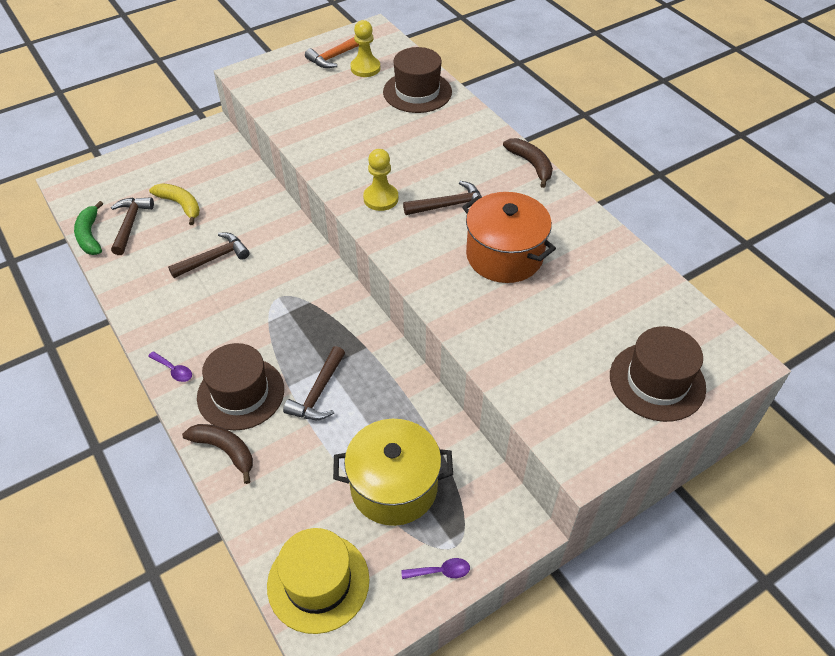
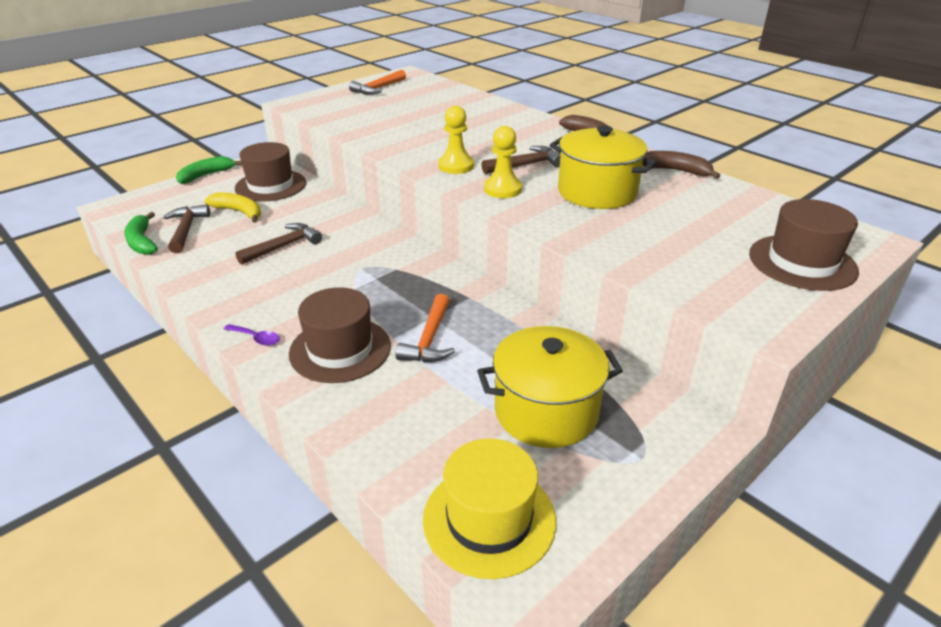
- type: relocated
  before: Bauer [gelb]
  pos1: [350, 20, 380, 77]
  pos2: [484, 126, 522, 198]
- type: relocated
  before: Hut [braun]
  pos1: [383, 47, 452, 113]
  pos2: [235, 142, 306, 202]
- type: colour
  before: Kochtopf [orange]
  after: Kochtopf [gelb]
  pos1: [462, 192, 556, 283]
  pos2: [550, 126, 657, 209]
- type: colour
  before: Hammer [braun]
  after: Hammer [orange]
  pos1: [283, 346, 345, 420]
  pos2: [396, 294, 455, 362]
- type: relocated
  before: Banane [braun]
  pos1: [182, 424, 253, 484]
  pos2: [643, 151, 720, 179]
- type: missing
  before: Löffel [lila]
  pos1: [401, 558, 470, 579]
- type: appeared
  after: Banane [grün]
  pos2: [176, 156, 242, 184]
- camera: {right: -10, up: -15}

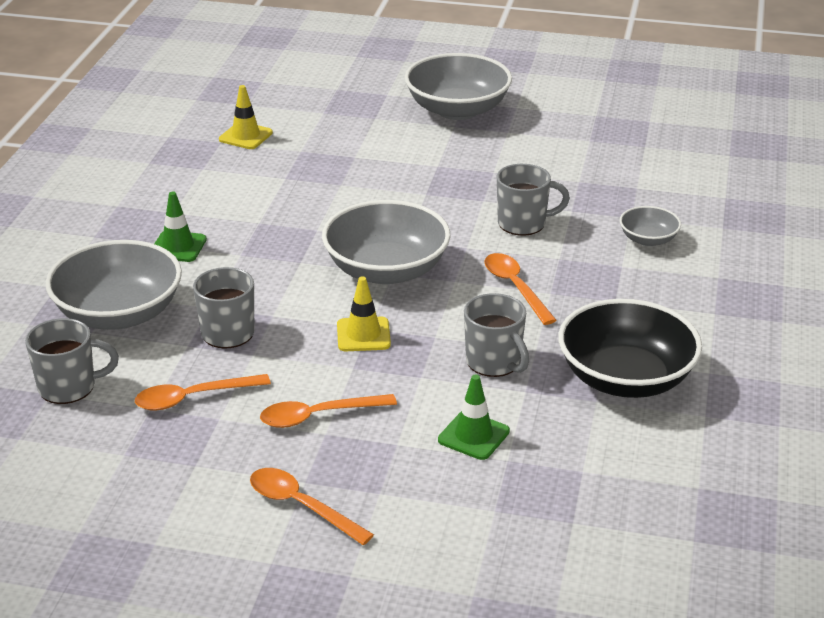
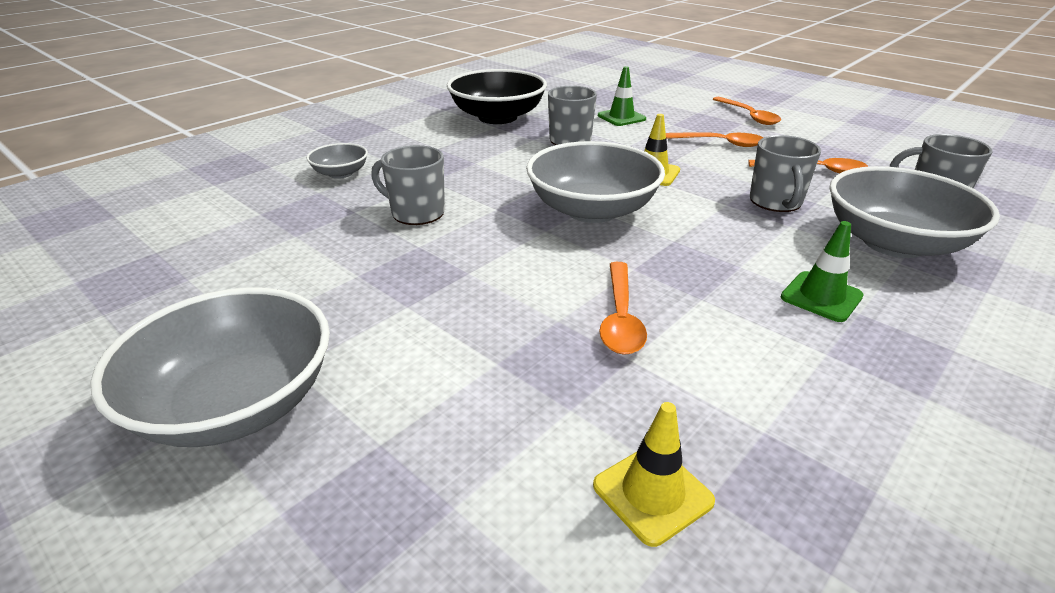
- type: relocated
  before: Löffel [orange]
  pos1: [484, 253, 557, 325]
  pos2: [599, 262, 647, 355]
- camera: {right: -150, up: 0}

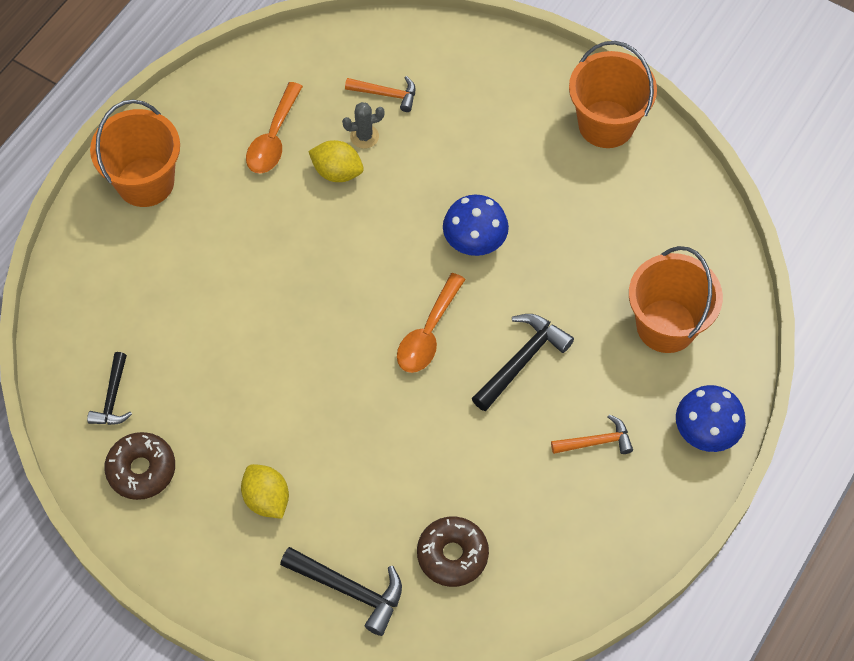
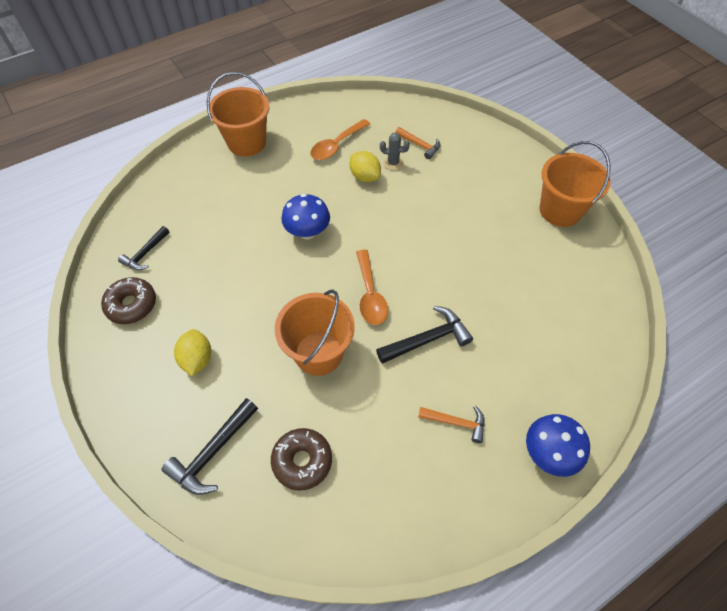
- type: relocated
  before: Pilz [blau]
  pos1: [443, 195, 509, 256]
  pos2: [281, 194, 330, 239]
- type: relocated
  before: Eimer [orange]
  pos1: [629, 246, 723, 353]
  pos2: [275, 290, 355, 376]
- type: spun
  before: Löffel [orange]
  pos1: [397, 273, 466, 373]
  pos2: [356, 250, 388, 325]
  turn: -60
- type: spun
  before: Hammer [schwarz]
  pos1: [280, 547, 402, 636]
  pos2: [161, 398, 258, 495]
  turn: 75
- camera: {right: 25, up: -5}

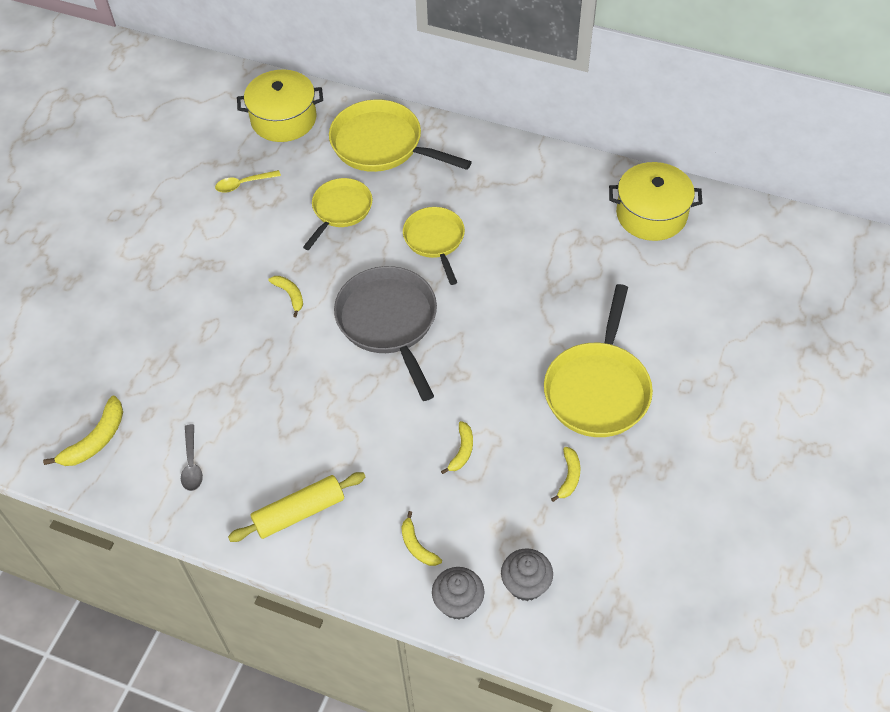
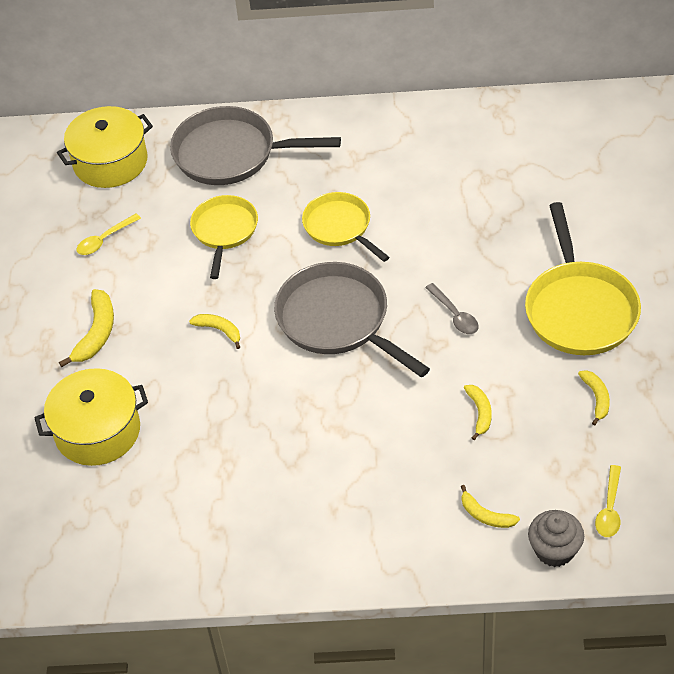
- type: colour
  before: Pfanne [gelb]
  after: Pfanne [grau]
  pos1: [329, 99, 472, 172]
  pos2: [170, 106, 341, 185]
- type: relocated
  before: Kochtopf [gelb]
  pos1: [609, 162, 702, 241]
  pos2: [34, 368, 148, 466]
- type: relocated
  before: Banane [gelb]
  pos1: [43, 396, 123, 466]
  pos2: [59, 289, 114, 367]
- type: relocated
  before: Löffel [grau]
  pos1: [181, 424, 203, 491]
  pos2: [425, 283, 479, 334]
- type: missing
  before: Nudelholz [gelb]
  pos1: [228, 472, 365, 542]
- type: exchanged
  before: Muffin [grau]
  after: Löffel [gelb]
  pos1: [501, 548, 553, 601]
  pos2: [595, 465, 621, 537]
- camera: {right: -20, up: -5}

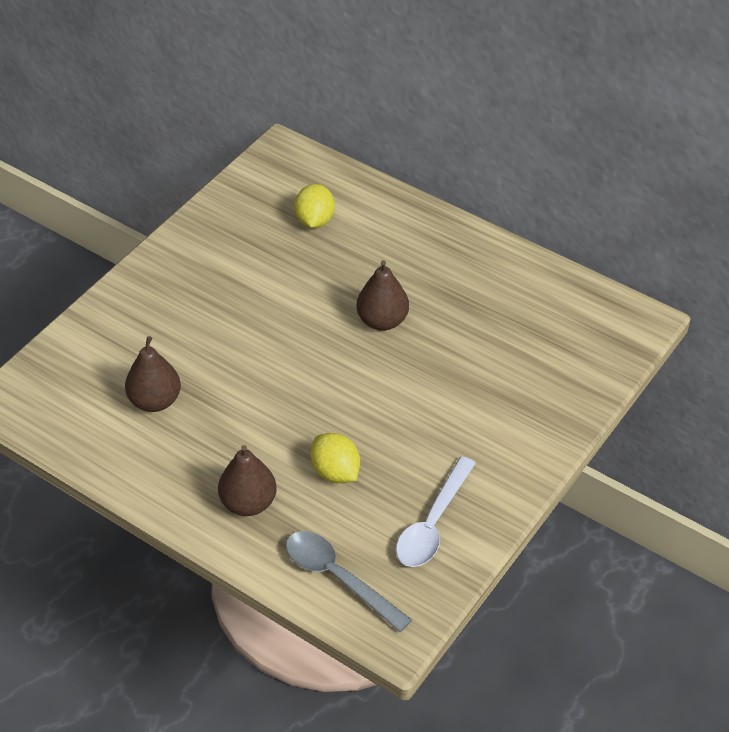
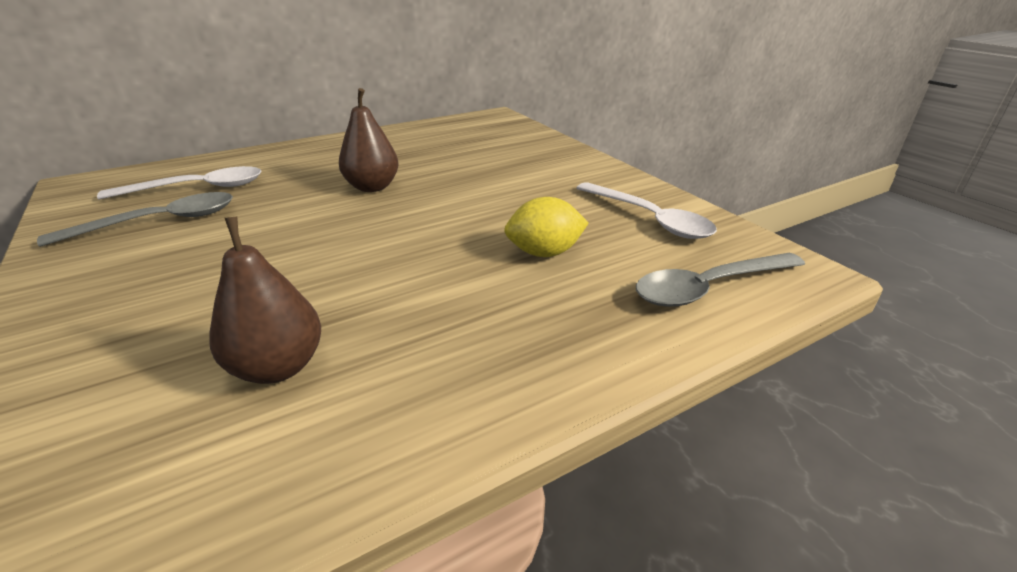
- type: exchanged
  before: Zitrone [gelb]
  after: Löffel [weiß]
  pos1: [294, 184, 335, 228]
  pos2: [97, 166, 262, 199]
- type: missing
  before: Birne [braun]
  pos1: [218, 445, 276, 516]
- type: appeared
  after: Löffel [grau]
  pos2: [37, 192, 233, 247]
- camera: {right: -65, up: -15}

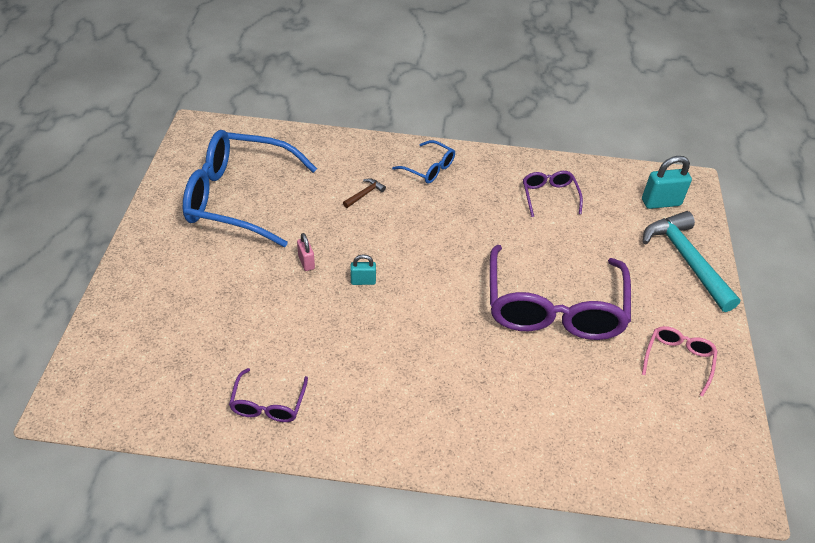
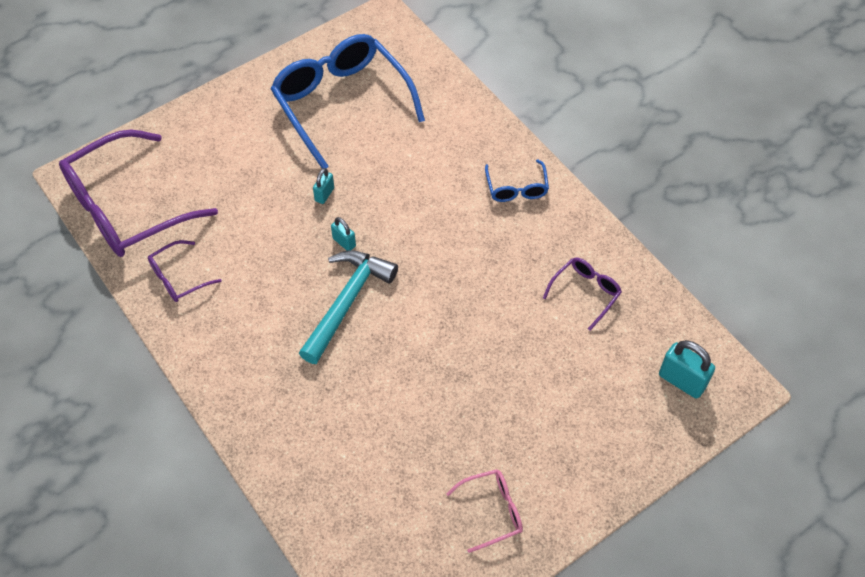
- type: missing
  before: Hammer [braun]
  pos1: [343, 178, 386, 208]
- type: relocated
  before: Hammer [türkis]
  pos1: [643, 211, 740, 312]
  pos2: [299, 250, 398, 364]
- type: colour
  before: Vorhängeschloss [rosa]
  after: Vorhängeschloss [türkis]
  pos1: [297, 233, 315, 271]
  pos2: [313, 168, 334, 204]
- type: relocated
  before: Brille [lila]
  pos1: [490, 245, 631, 340]
  pos2: [59, 130, 218, 257]
- camera: {right: 50, up: 10}

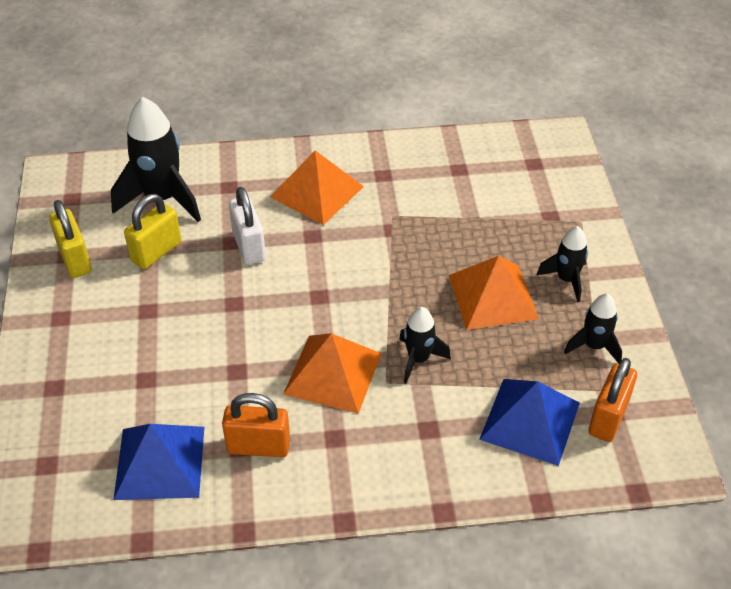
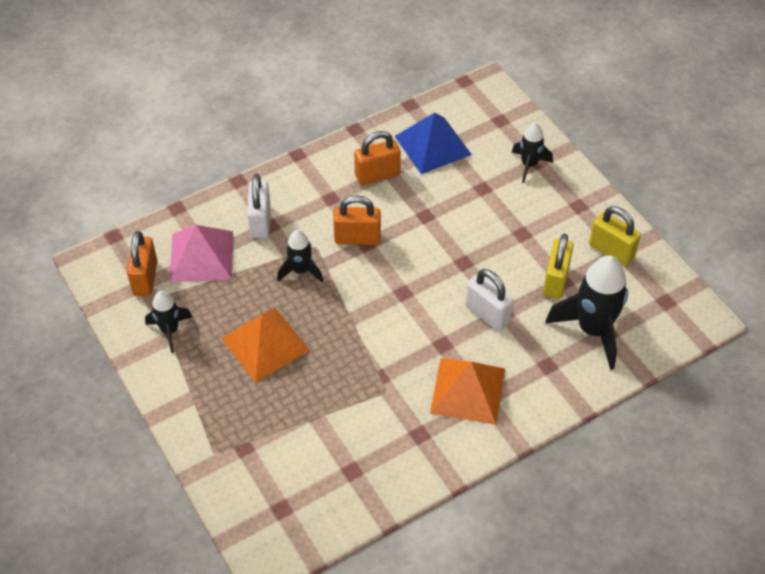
- type: relocated
  before: Rakete [schwarz]
  pos1: [536, 226, 588, 302]
  pos2: [512, 123, 553, 183]
- type: exchanged
  before: Pyramide [orange]
  after: Vorhängeschloss [orange]
  pos1: [283, 333, 382, 414]
  pos2: [333, 195, 381, 245]
- type: colour
  before: Pyramide [blau]
  after: Pyramide [rosa]
  pos1: [479, 379, 580, 466]
  pos2: [170, 225, 233, 282]
- type: appeared
  after: Vorhängeschloss [weiß]
  pos2: [247, 174, 271, 238]
- camera: {right: 155, up: 5}

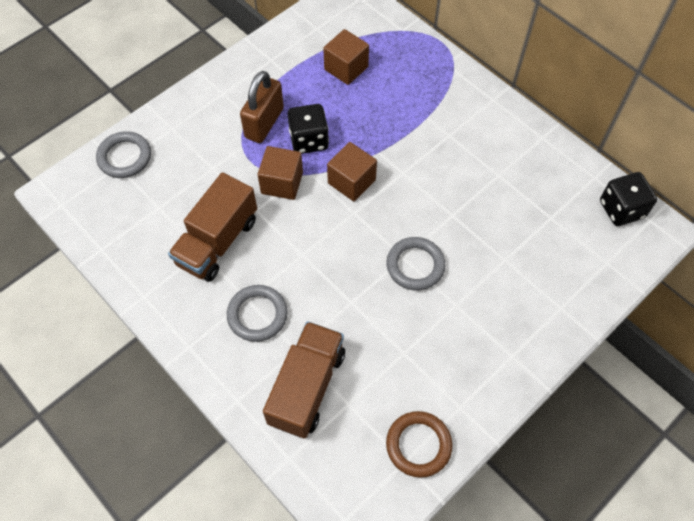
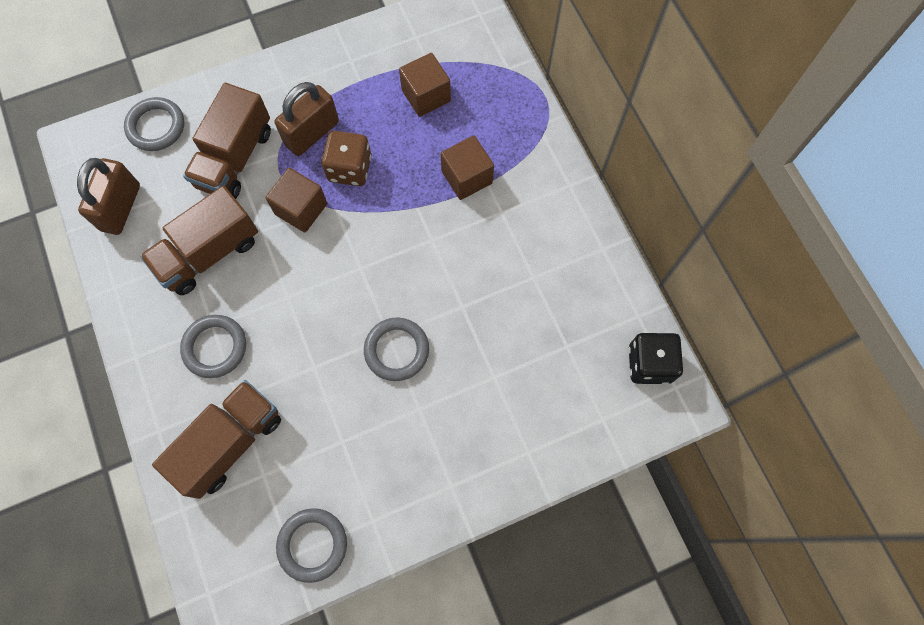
- type: colour
  before: Spielwürfel [schwarz]
  after: Spielwürfel [braun]
  pos1: [288, 104, 329, 154]
  pos2: [321, 131, 371, 186]
- type: relocated
  before: Kubus [braun]
  pos1: [327, 142, 377, 201]
  pos2: [441, 136, 494, 200]
- type: colour
  before: Ring [braun]
  after: Ring [grau]
  pos1: [386, 411, 452, 478]
  pos2: [276, 508, 347, 583]
- type: appeared
  after: Lastwagen [braun]
  pos2: [183, 83, 271, 199]
- type: appeared
  after: Vorhängeschloss [braun]
  pos2: [77, 158, 140, 235]
- camera: {right: 20, up: 10}

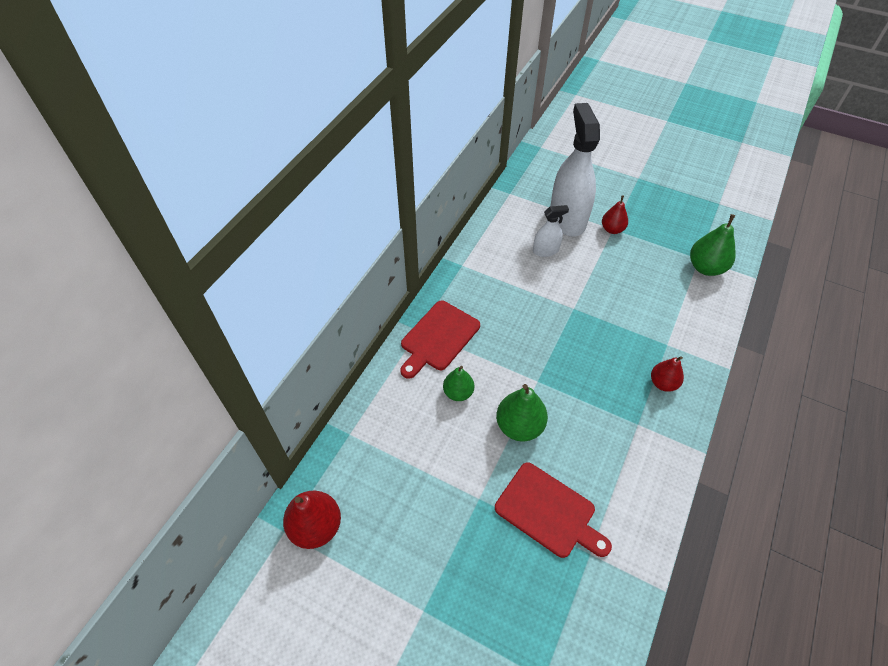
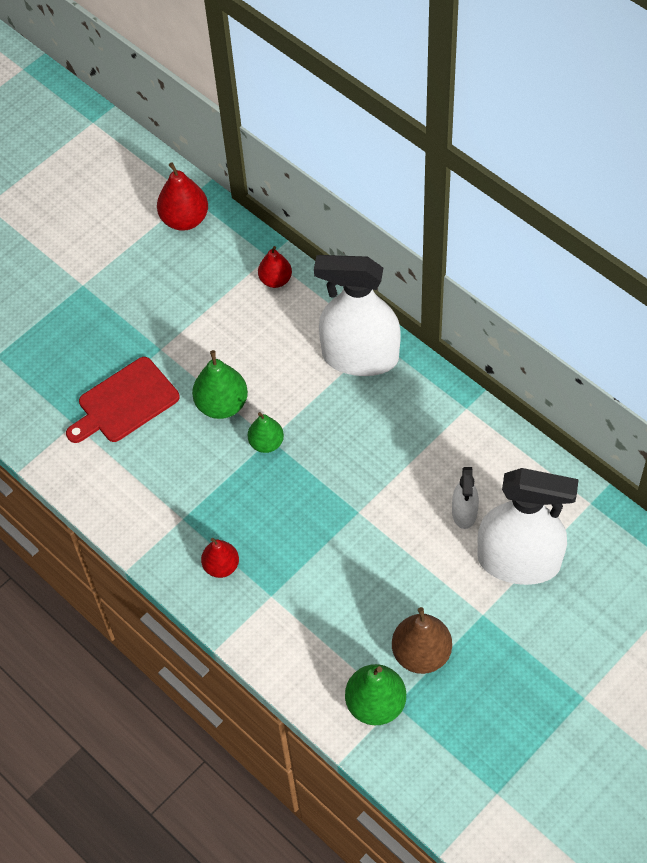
- type: relocated
  before: Birne [rot]
  pos1: [602, 196, 628, 234]
  pos2: [258, 246, 292, 288]
- type: exchanged
  before: Schneidebrett [rot]
  after: Sprühflasche [weiß]
  pos1: [400, 301, 480, 379]
  pos2: [314, 255, 401, 376]
- type: relocated
  before: Birne [grün]
  pos1: [443, 366, 474, 401]
  pos2: [248, 412, 284, 453]
- type: appeared
  after: Birne [braun]
  pos2: [392, 607, 452, 674]
- camera: {right: 110, up: 5}

